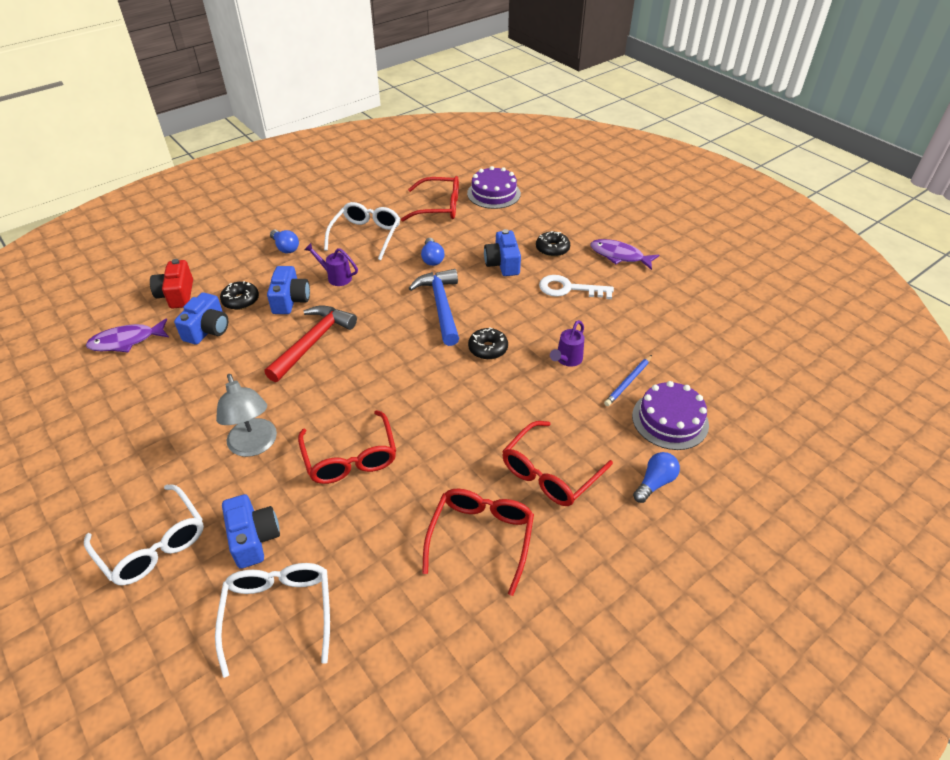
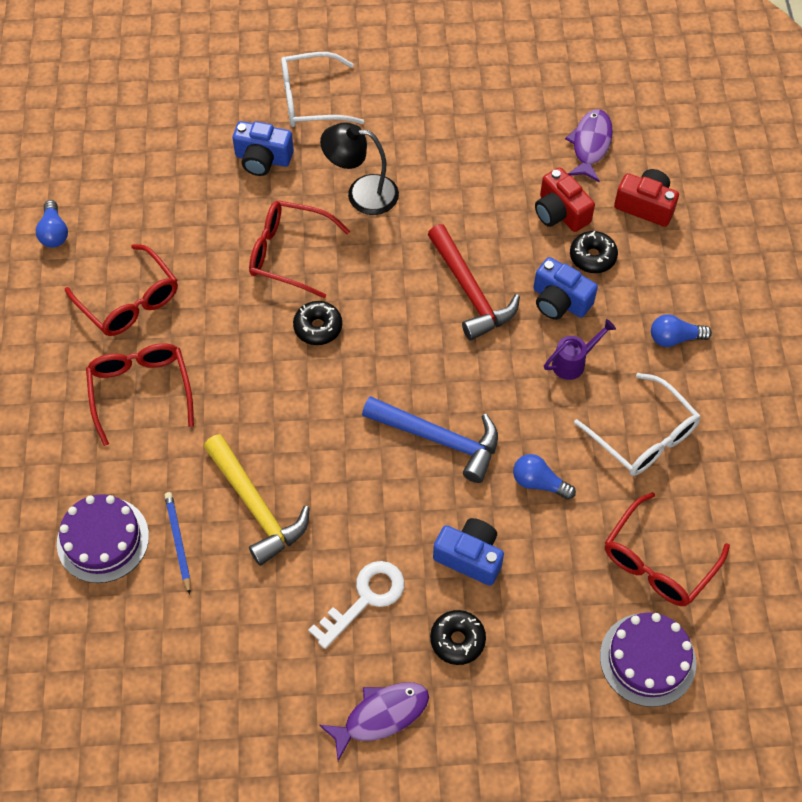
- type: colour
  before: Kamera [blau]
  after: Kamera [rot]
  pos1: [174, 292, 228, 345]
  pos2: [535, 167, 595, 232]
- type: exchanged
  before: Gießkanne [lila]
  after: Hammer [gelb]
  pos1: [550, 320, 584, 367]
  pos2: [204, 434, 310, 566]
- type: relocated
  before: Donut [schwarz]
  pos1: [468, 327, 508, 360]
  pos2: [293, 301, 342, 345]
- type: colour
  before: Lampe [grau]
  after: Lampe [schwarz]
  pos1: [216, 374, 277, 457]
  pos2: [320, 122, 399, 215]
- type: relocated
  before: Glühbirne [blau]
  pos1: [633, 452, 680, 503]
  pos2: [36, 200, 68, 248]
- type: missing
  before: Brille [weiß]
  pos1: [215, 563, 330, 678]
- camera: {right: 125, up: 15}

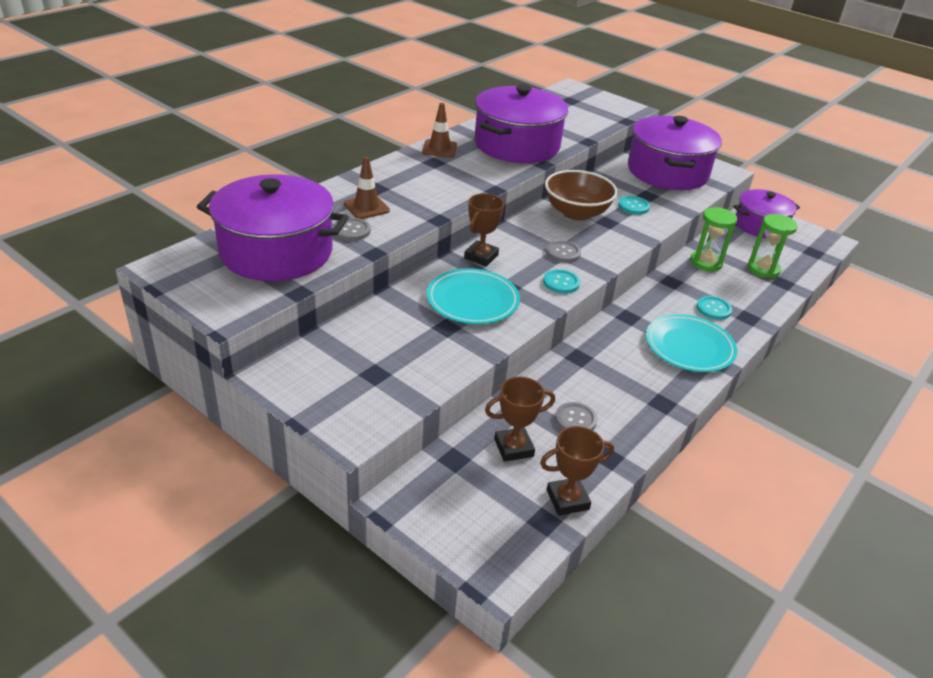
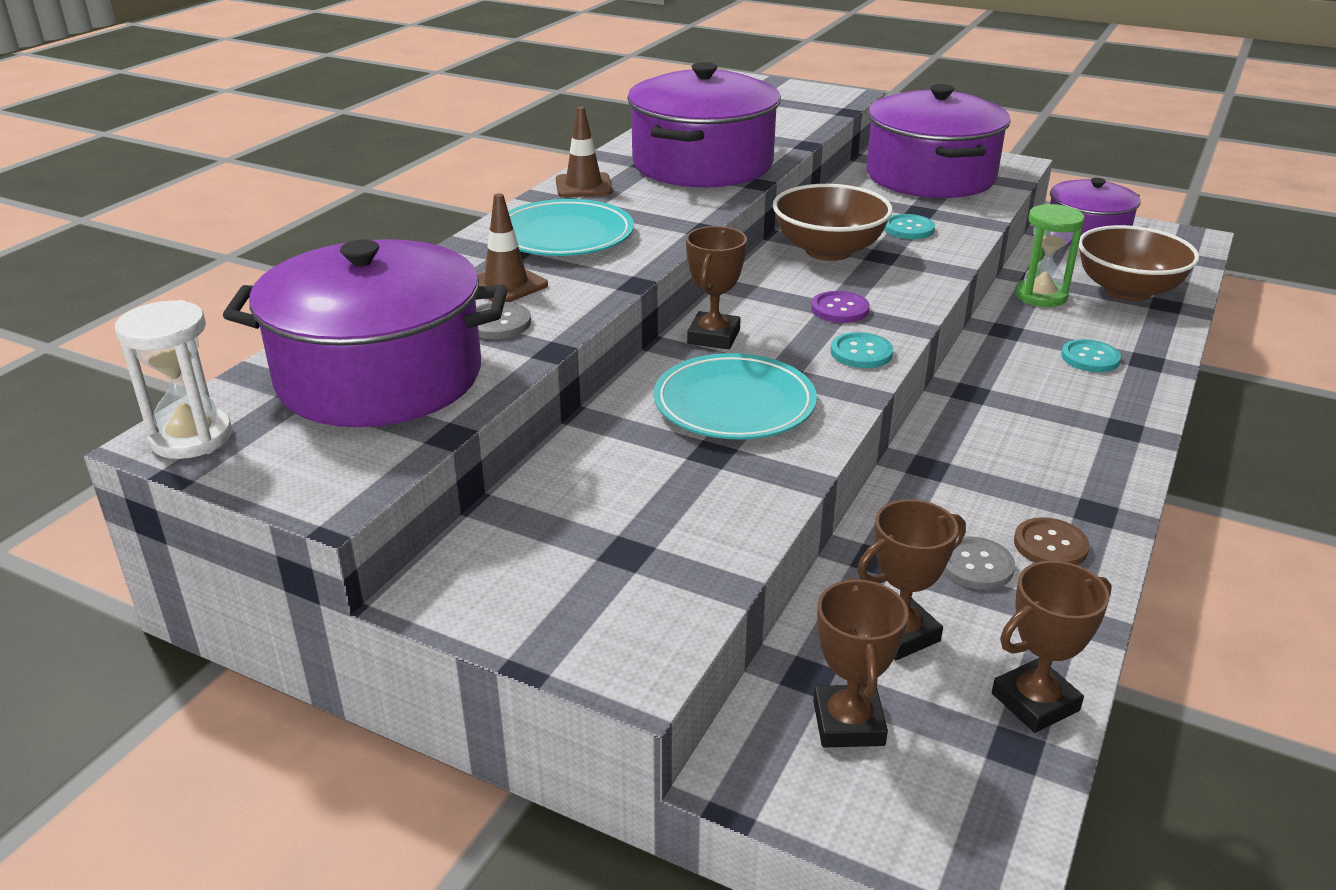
- type: exchanged
  before: Sanduhr [grün]
  after: Schüssel [braun]
  pos1: [748, 214, 798, 278]
  pos2: [1079, 225, 1200, 301]
- type: colour
  before: Knopf [grau]
  after: Knopf [lila]
  pos1: [546, 240, 581, 262]
  pos2: [811, 291, 870, 323]
- type: relocated
  before: Teller [türkis]
  pos1: [646, 314, 737, 372]
  pos2: [508, 199, 634, 256]
- type: appeared
  after: Sanduhr [weiß]
  pos2: [115, 300, 232, 459]
- type: appeared
  after: Knopf [braun]
  pos2: [1014, 517, 1089, 565]
- type: appeared
  after: Pokal [braun]
  pos2: [813, 577, 909, 747]
- camera: {right: -10, up: -5}

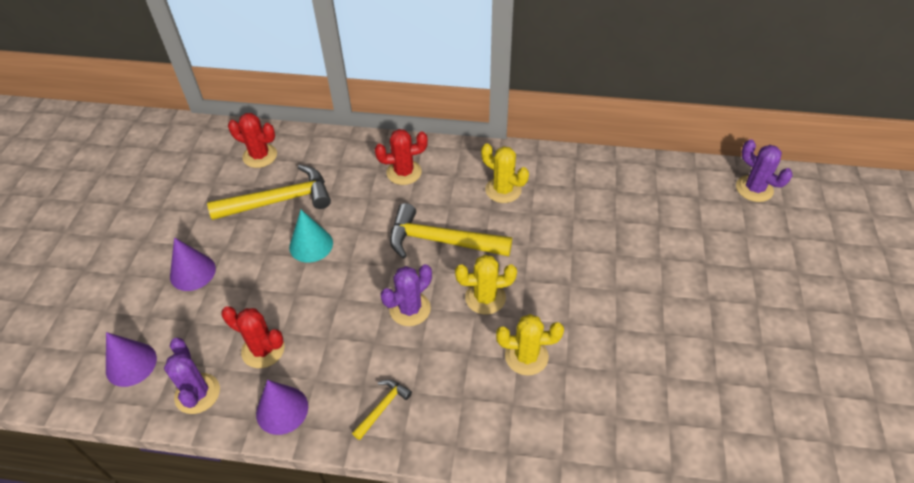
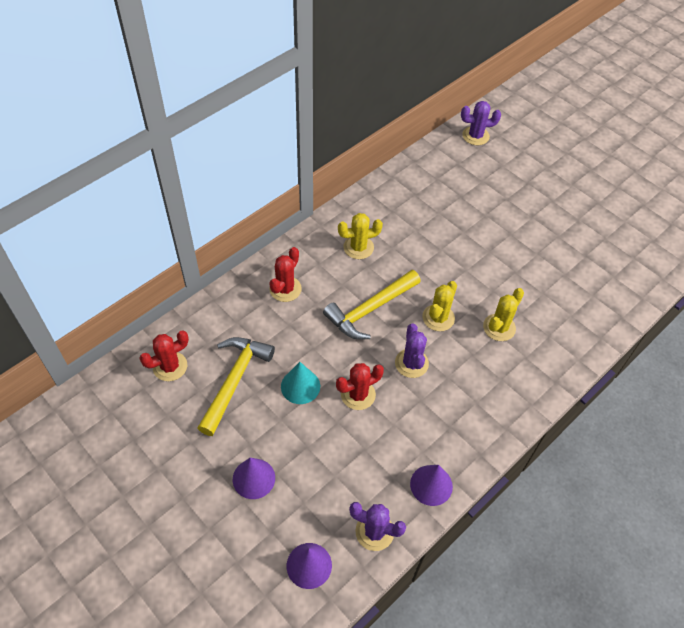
- type: relocated
  before: Kaktus [rot]
  pos1: [221, 306, 285, 368]
  pos2: [336, 363, 384, 410]
- type: missing
  before: Hammer [gelb]
  pos1: [352, 380, 412, 440]
- camera: {right: -55, up: 5}

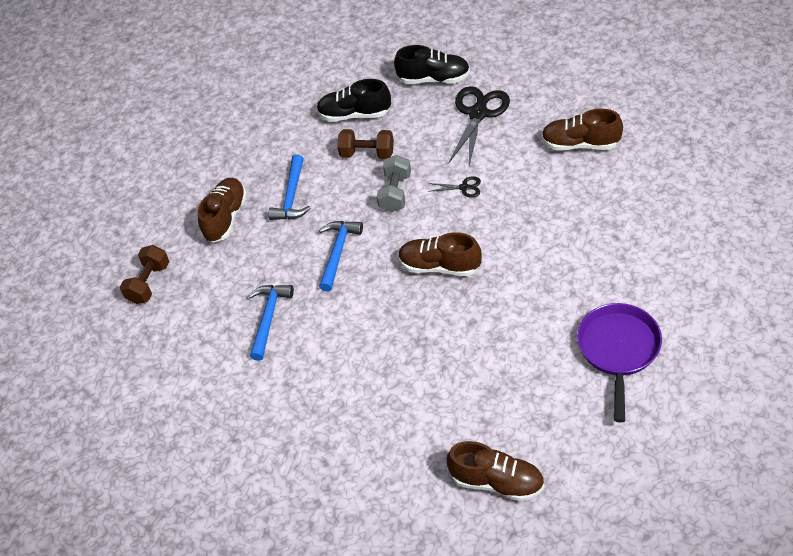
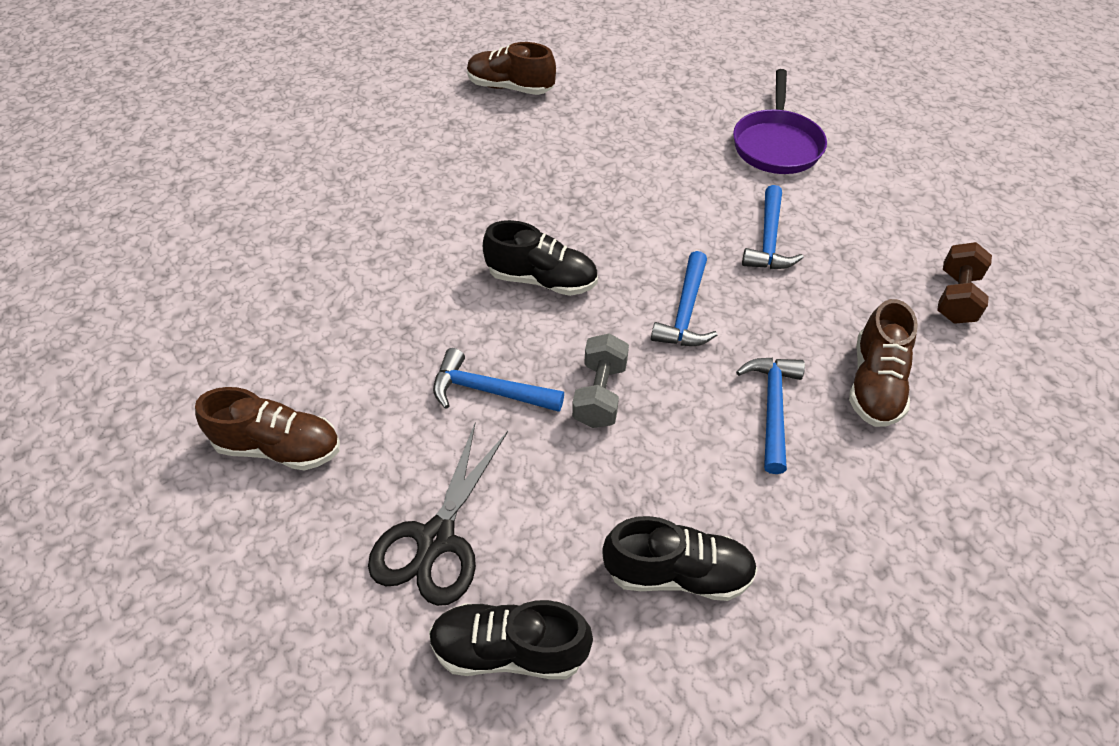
- type: missing
  before: Hantel [braun]
  pos1: [337, 129, 394, 159]
- type: exchanged
  before: Schere [schwarz]
  after: Hammer [blau]
  pos1: [428, 176, 481, 198]
  pos2: [433, 348, 564, 412]
- type: colour
  before: Schuh [braun]
  after: Schuh [schwarz]
  pos1: [398, 233, 482, 276]
  pos2: [483, 220, 598, 296]
- type: relocated
  before: Pfanne [lila]
  pos1: [577, 303, 662, 422]
  pos2: [733, 69, 827, 174]
- camera: {right: 175, up: 0}

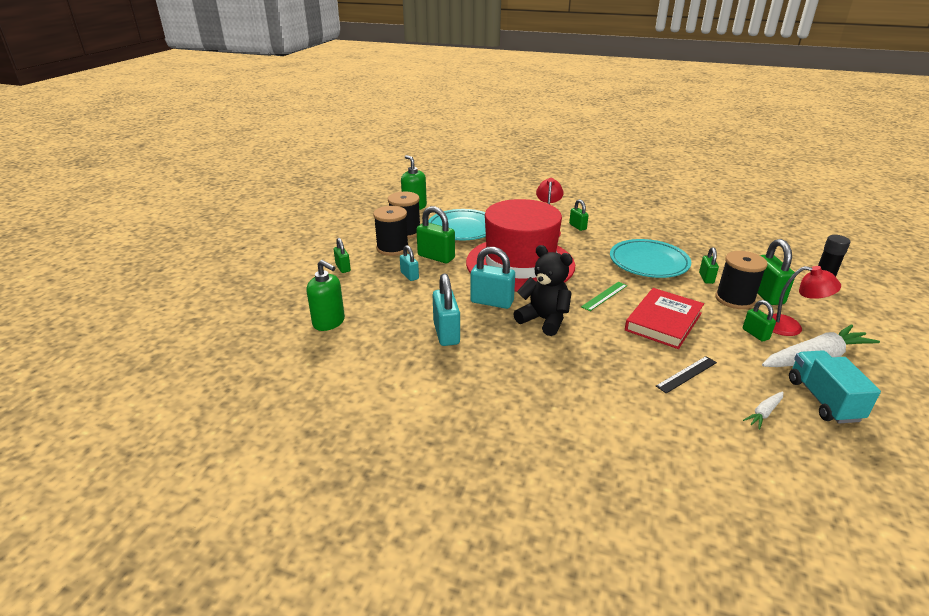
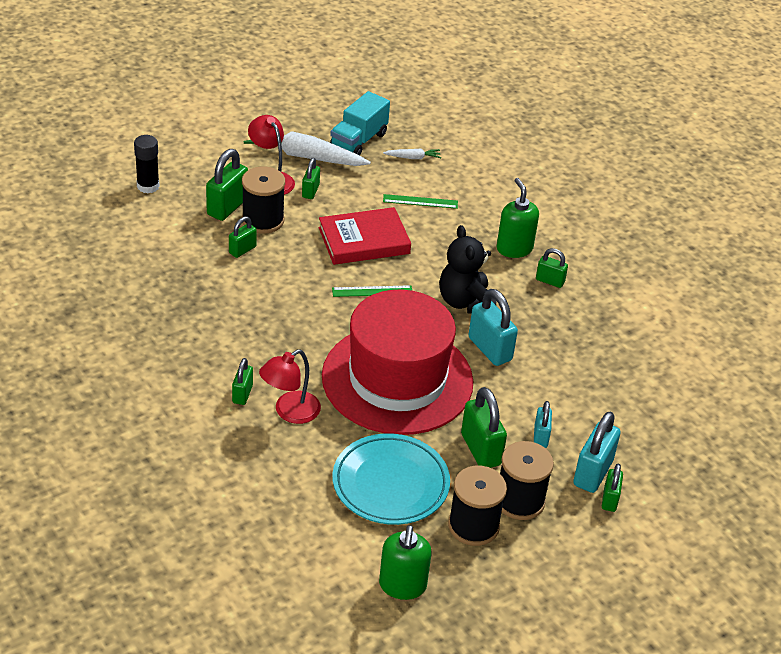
- type: missing
  before: Teller [türkis]
  pos1: [610, 239, 691, 278]
- type: relocated
  before: Seifenspender [grün]
  pos1: [306, 260, 345, 331]
  pos2: [497, 178, 539, 258]
- type: relocated
  before: Vorhängeschloss [türkis]
  pos1: [433, 273, 460, 346]
  pos2: [573, 412, 621, 493]
- type: colour
  before: Lineal [schwarz]
  after: Lineal [grün]
  pos1: [656, 356, 717, 394]
  pos2: [383, 194, 458, 209]
- type: appeared
  after: Vorhängeschloss [grün]
  pos2: [536, 248, 568, 288]
- camera: {right: -145, up: 10}

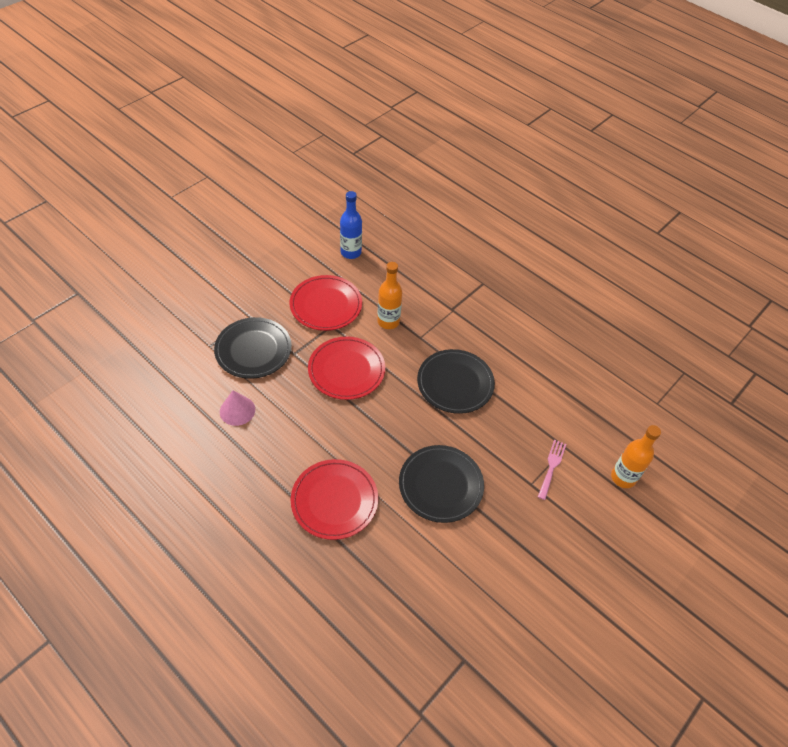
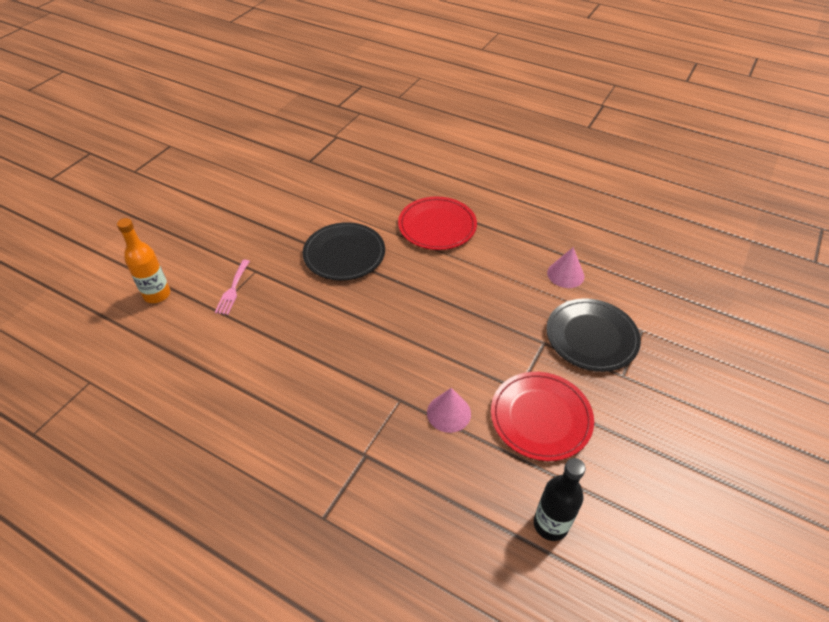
- type: colour
  before: Flasche [blau]
  after: Flasche [schwarz]
  pos1: [340, 191, 362, 259]
  pos2: [534, 458, 586, 541]
- type: exchanged
  before: Flasche [orange]
  after: Kegel [rosa]
  pos1: [377, 262, 402, 329]
  pos2: [427, 388, 471, 433]
- type: missing
  before: Teller [rot]
  pos1: [308, 336, 385, 400]
- type: missing
  before: Teller [schwarz]
  pos1: [417, 349, 495, 414]
- camera: {right: 170, up: -5}

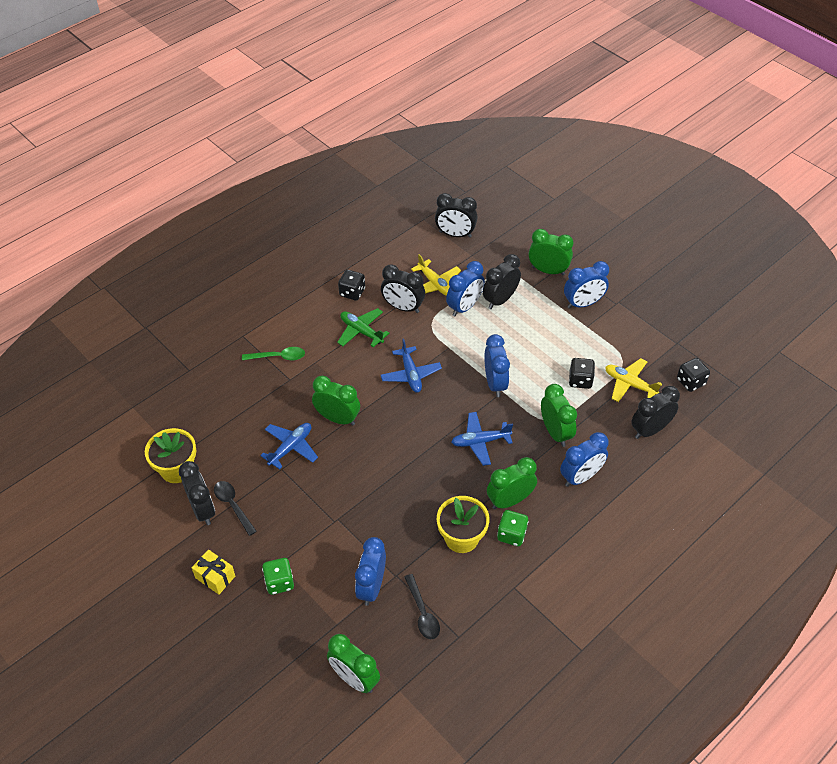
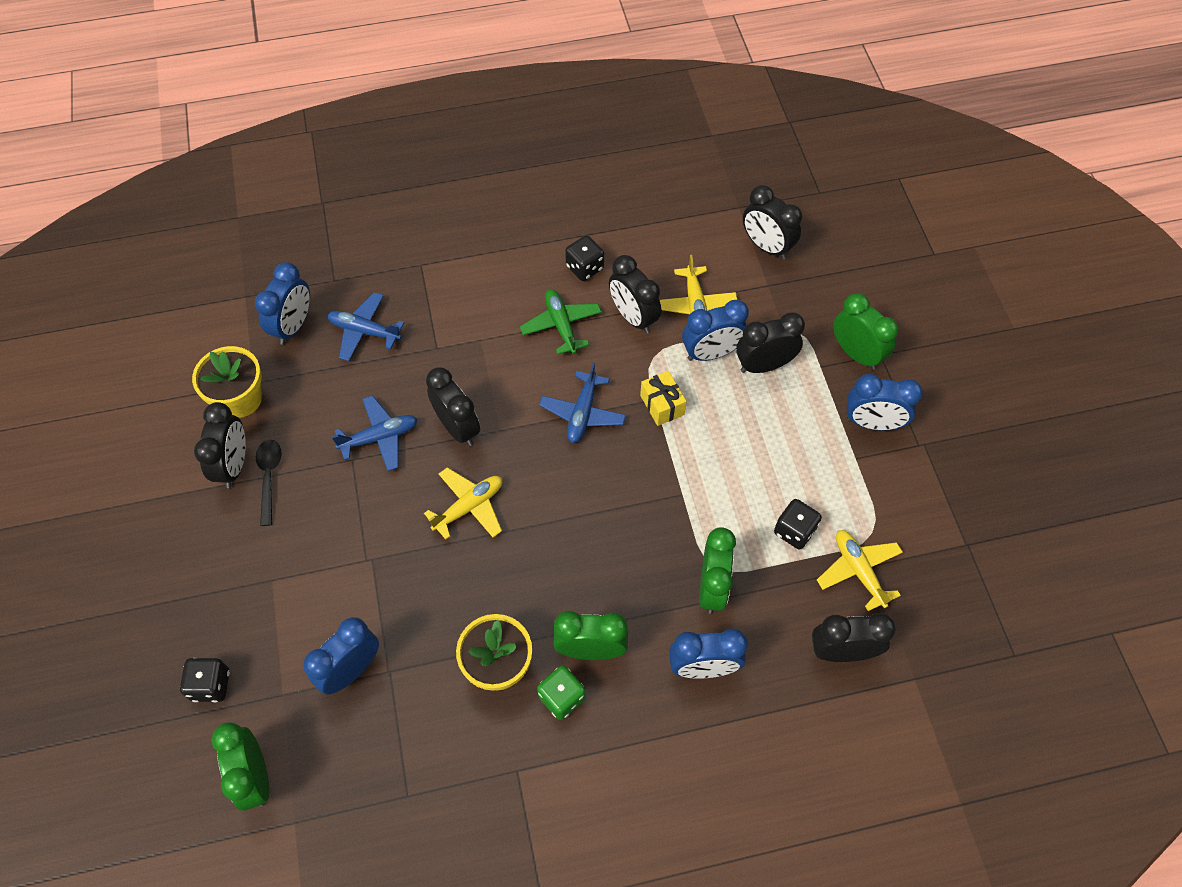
- type: relocated
  before: Wecker [blau]
  pos1: [484, 334, 510, 397]
  pos2: [255, 262, 310, 345]
- type: missing
  before: Löffel [grün]
  pos1: [242, 347, 305, 360]
- type: relocated
  before: Spielwürfel [schwarz]
  pos1: [677, 358, 710, 392]
  pos2: [180, 658, 230, 702]
- type: colour
  before: Wecker [grün]
  after: Wecker [schwarz]
  pos1: [312, 376, 360, 426]
  pos2: [426, 367, 480, 446]
- type: relocated
  before: Flugzeug [blau]
  pos1: [451, 412, 513, 466]
  pos2: [327, 292, 404, 361]
- type: relocated
  before: Geschenk [gelb]
  pos1: [192, 550, 235, 595]
  pos2: [640, 371, 687, 426]
- type: missing
  before: Spielwürfel [grün]
  pos1: [262, 558, 294, 595]
- type: missing
  before: Löffel [schwarz]
  pos1: [404, 574, 440, 639]
- type: appeared
  after: Flugzeug [gelb]
  pos2: [424, 467, 502, 540]
- camera: {right: 30, up: 10}

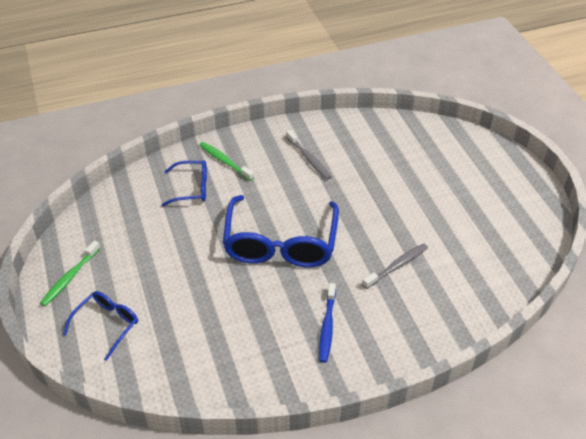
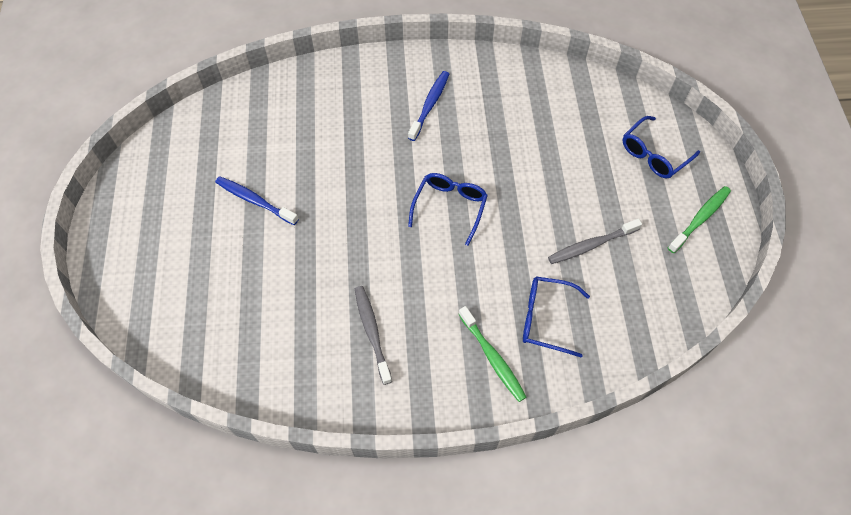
- type: size
  before: Brille [blau]
  pos1: [223, 195, 339, 268]
  pos2: [408, 173, 488, 246]
  scale: 0.52
- type: relocated
  before: Zahnbürste [grau]
  pos1: [362, 244, 428, 289]
  pos2: [548, 218, 642, 264]
- type: appeared
  after: Zahnbürste [blau]
  pos2: [215, 176, 299, 225]
- camera: {right: -165, up: 15}

